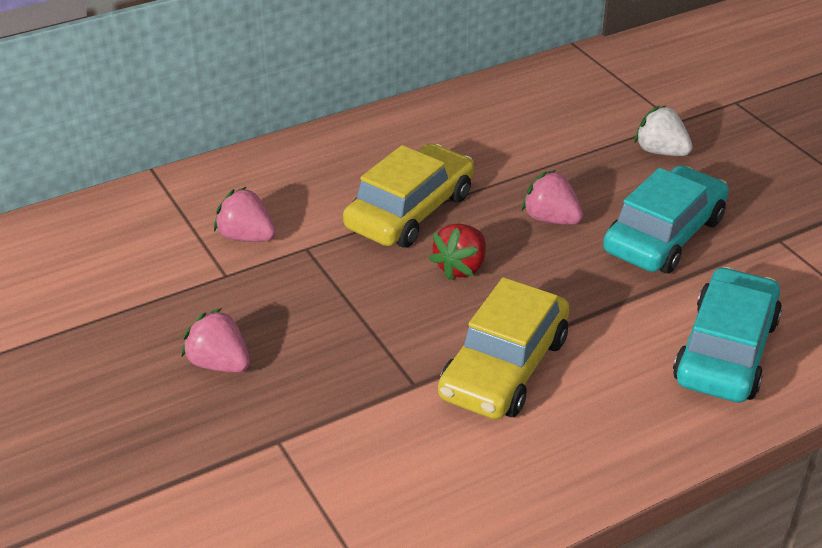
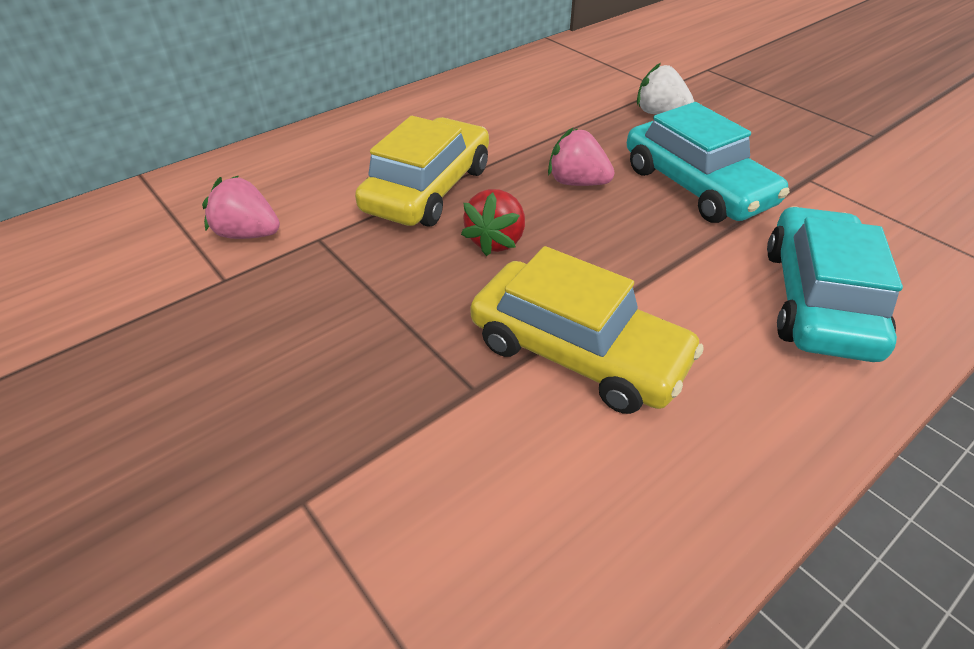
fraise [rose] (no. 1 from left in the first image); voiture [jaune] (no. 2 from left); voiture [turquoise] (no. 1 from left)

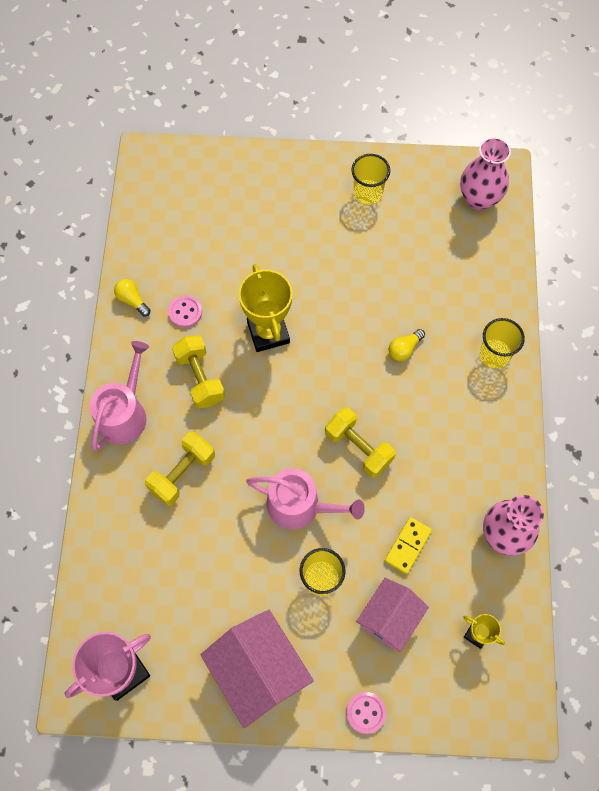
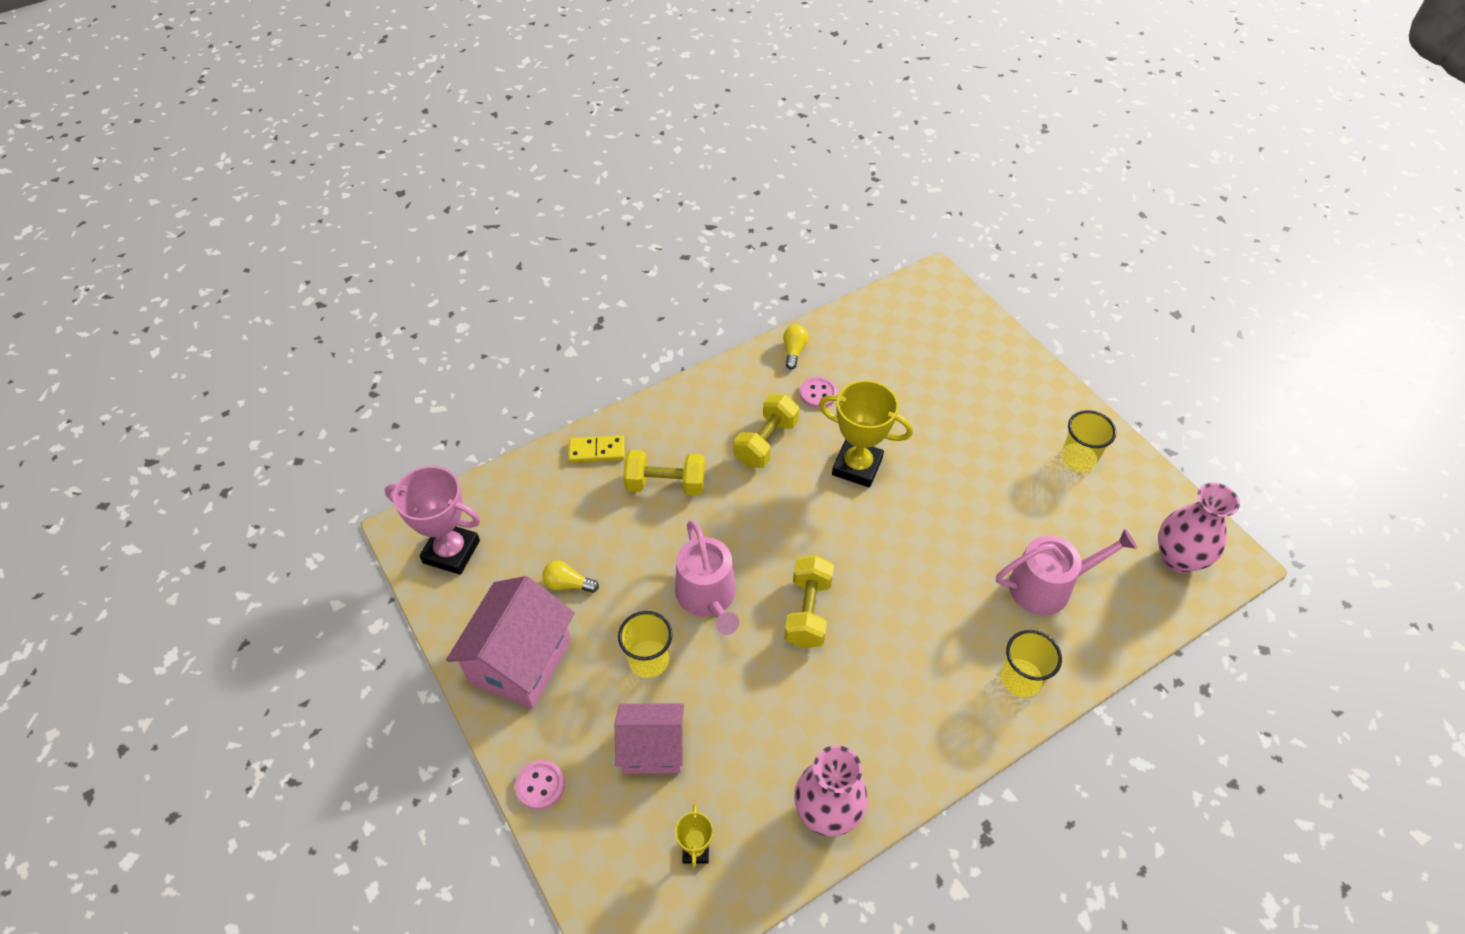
arrosoir [rose] (no. 2 from left); domino [jaune]; ampoule [jaune] (no. 1 from left); trophée [jaune] (no. 2 from left)

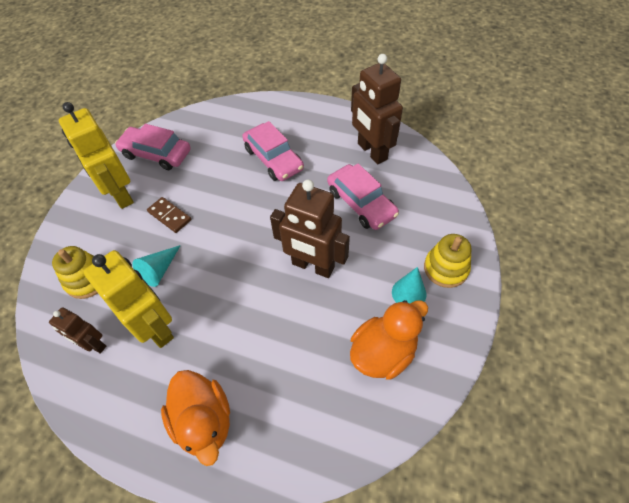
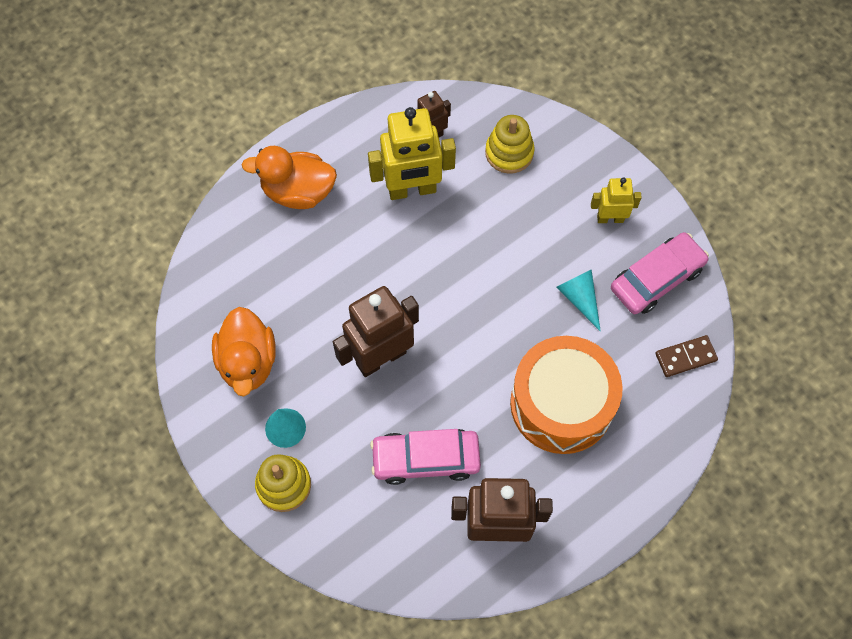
cône [turquoise] (no. 2 from left); domino [marron]; tambour [orange]; robot [jaune] (no. 2 from left)

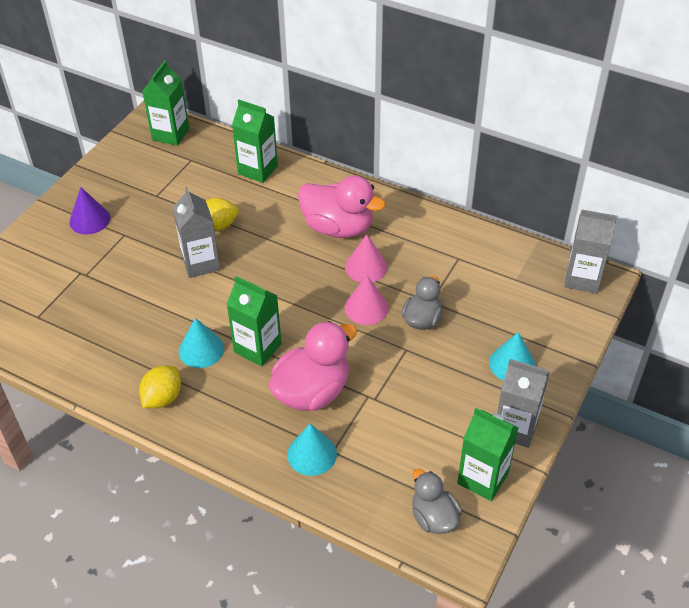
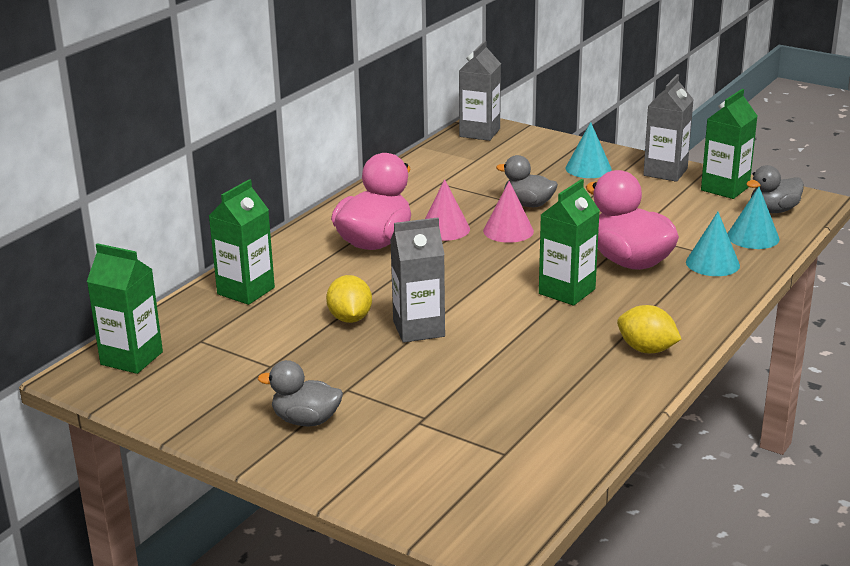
cône [turquoise] (no. 3 from left); canard [gris] (no. 1 from left)

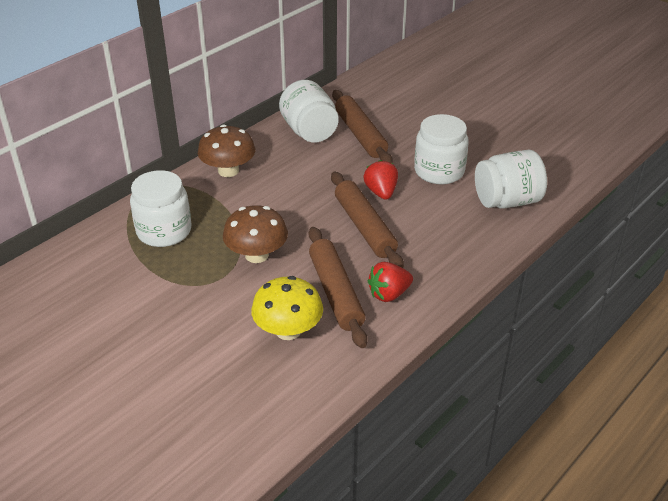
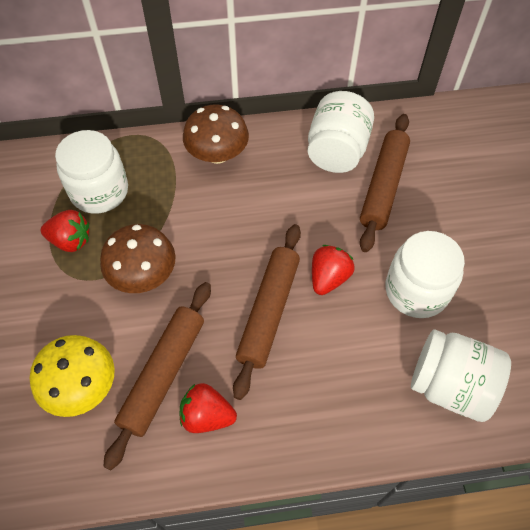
fraise [rouge] (no. 1 from left)

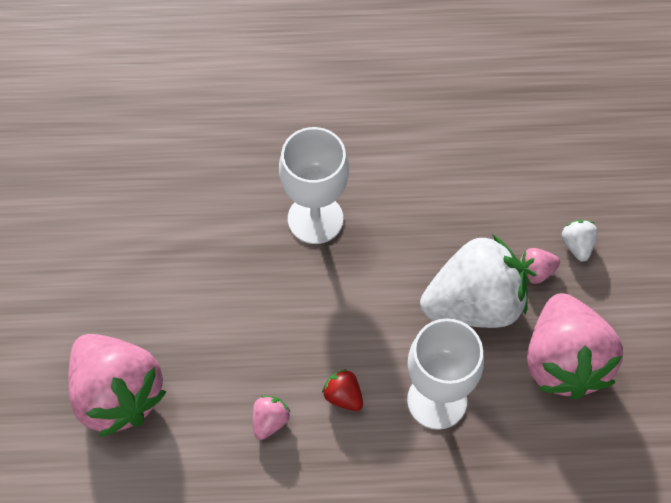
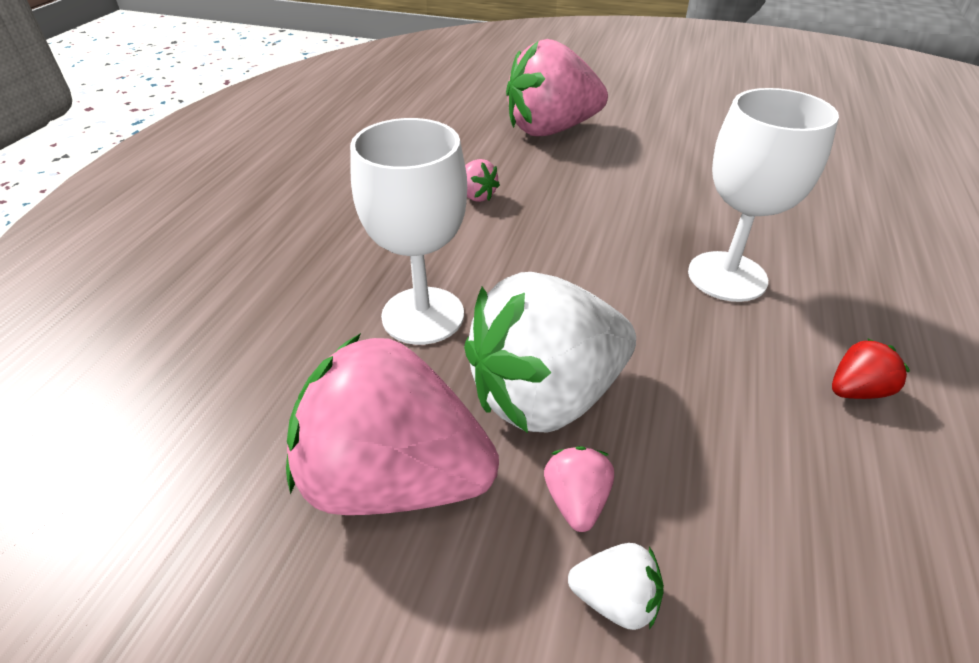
fraise [rouge]; fraise [blanc] (no. 1 from left)

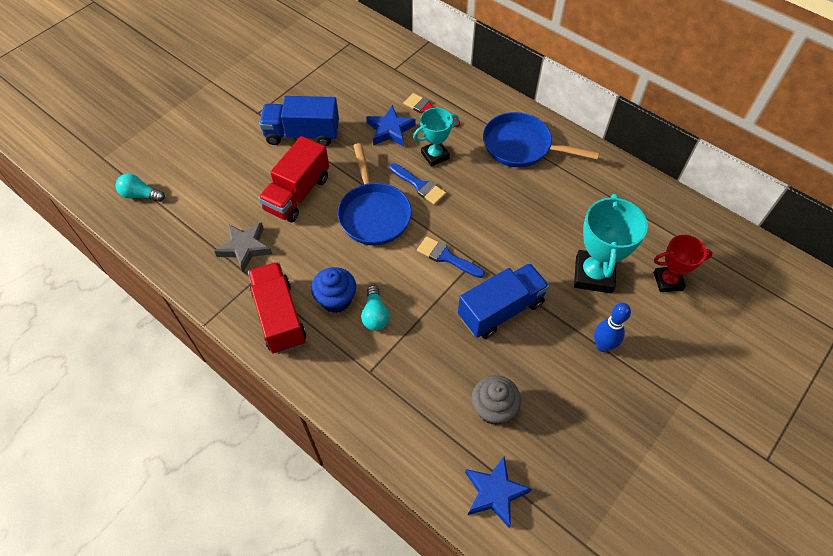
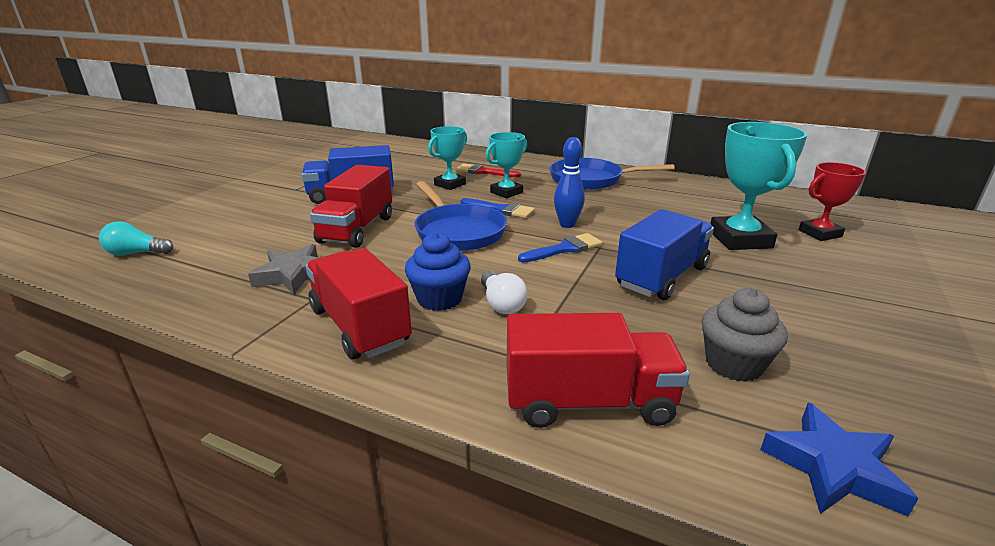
camion [rouge] (no. 3 from left); quille [bleu]; trophée [turquoise] (no. 1 from left); ampoule [blanc]; pinceau [bleu] (no. 2 from left)

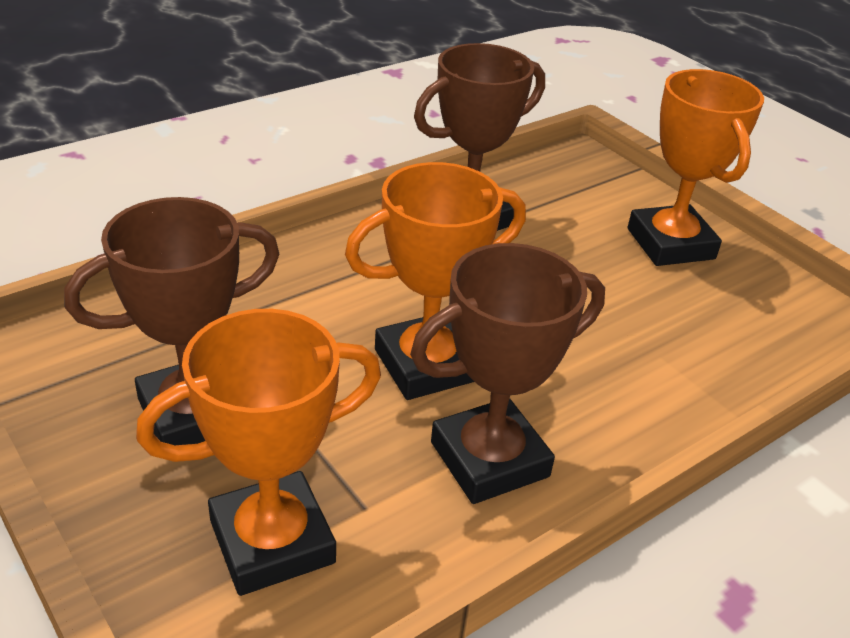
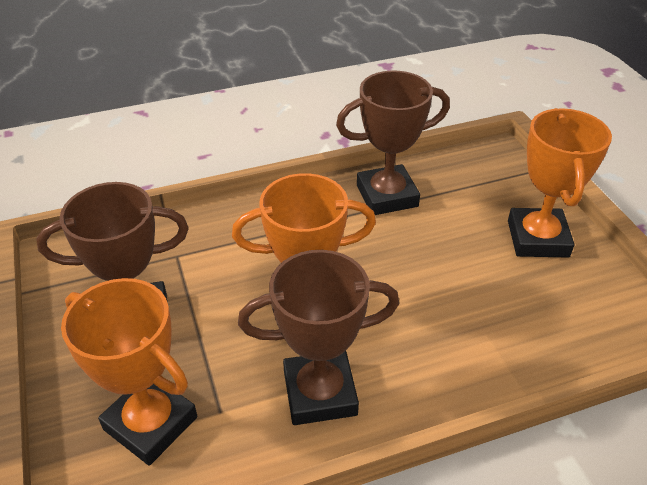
trophée [orange] (no. 1 from left)

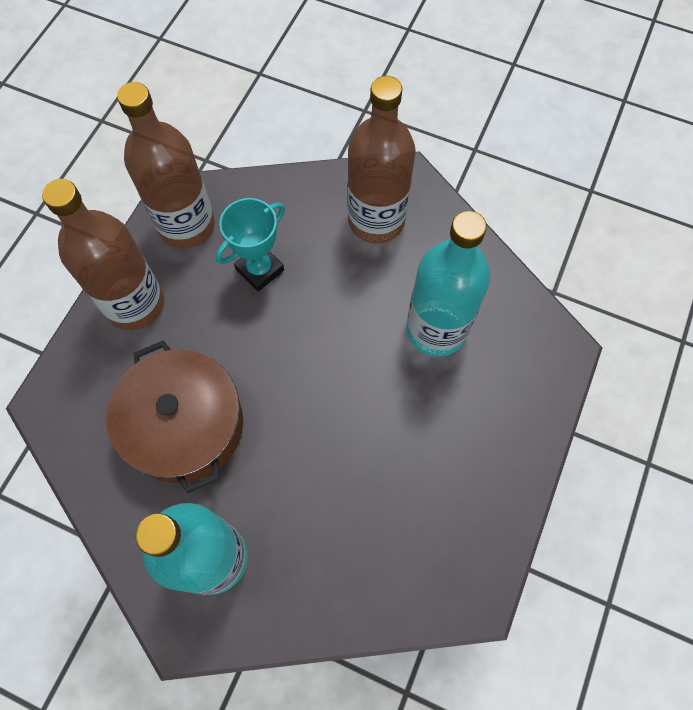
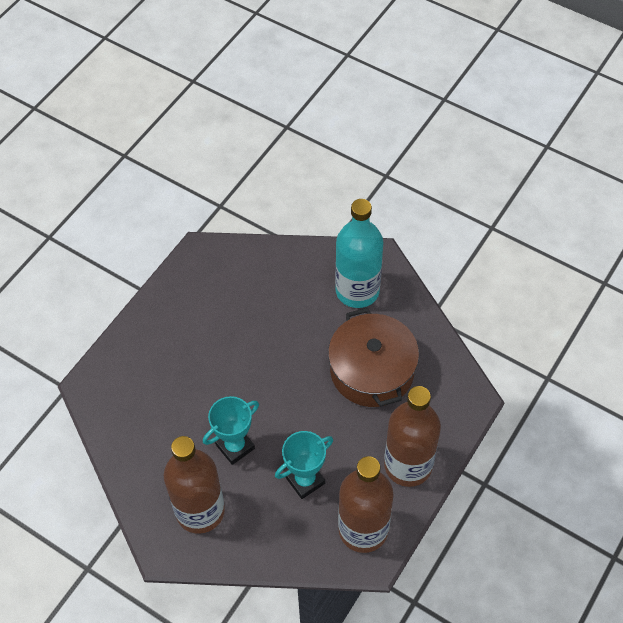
bouteille [turquoise] (no. 2 from left in the first image); trophée [turquoise] (no. 1 from left)

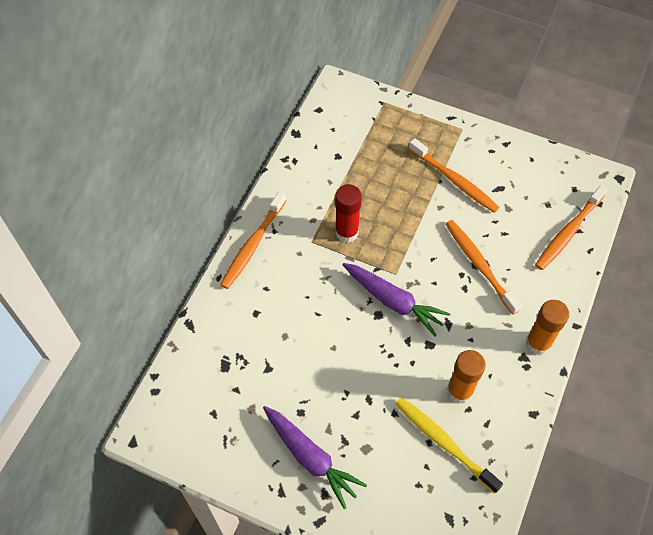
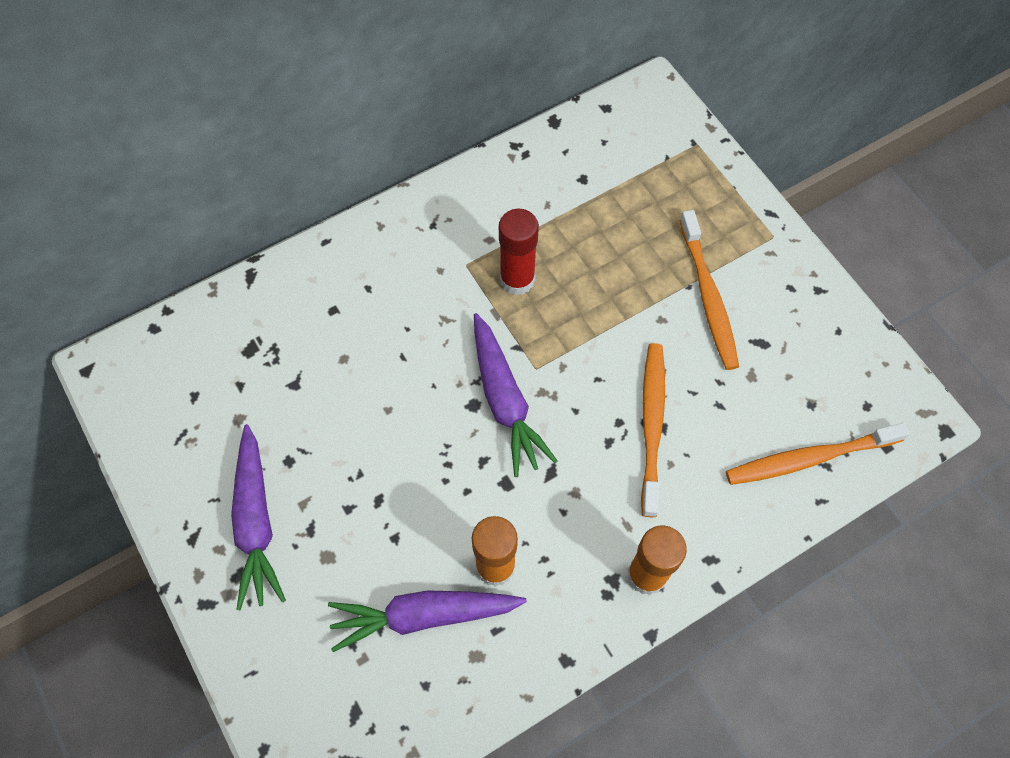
brosse à dents [orange] (no. 1 from left in the first image); carotte [violet] (no. 2 from left)

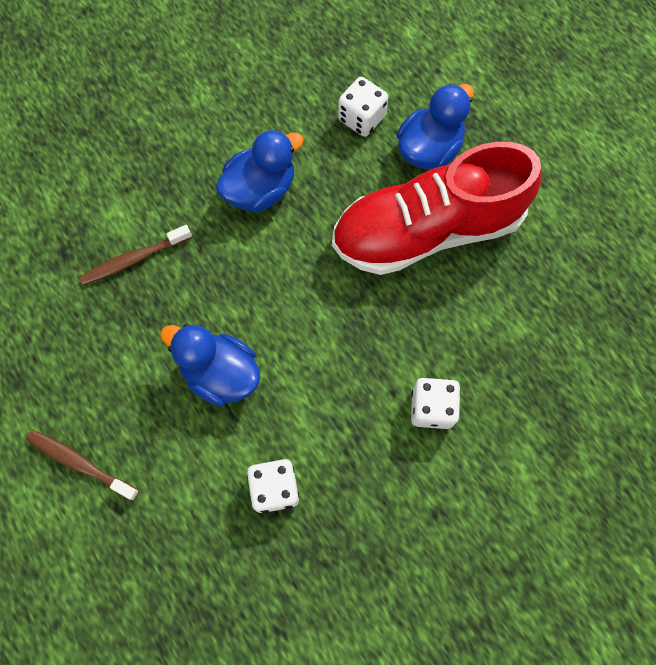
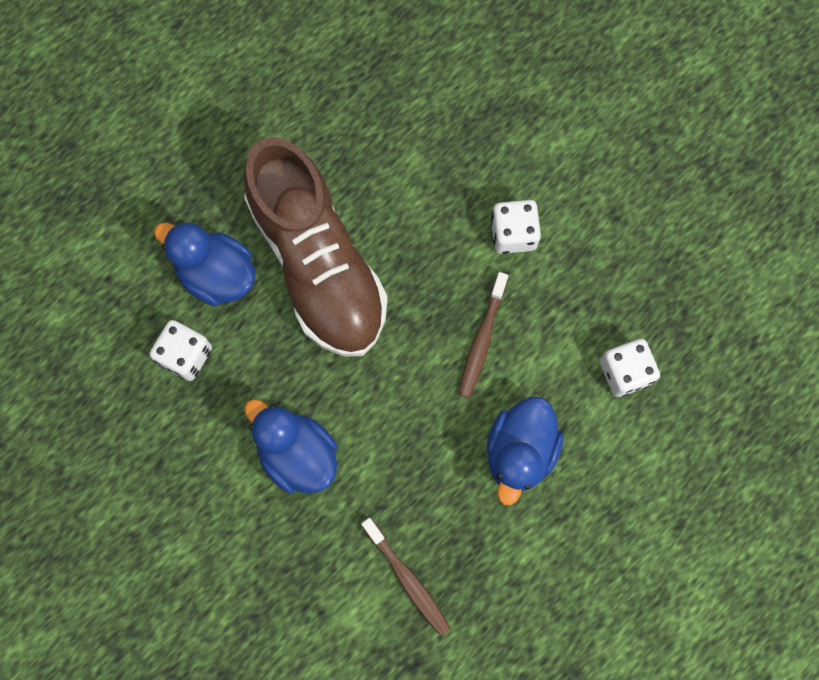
brosse à dents [marron] (no. 2 from left); chaussure [marron]

